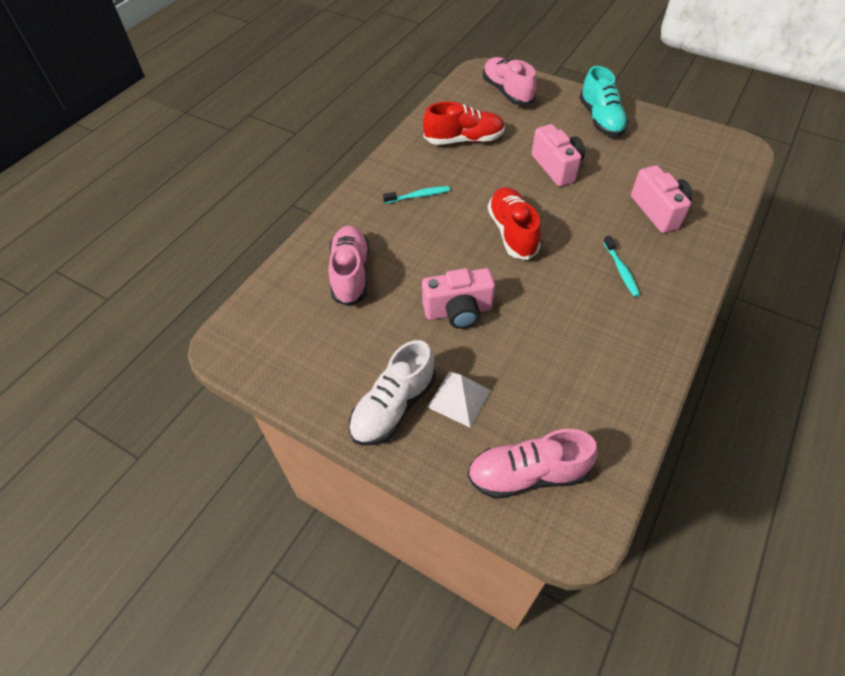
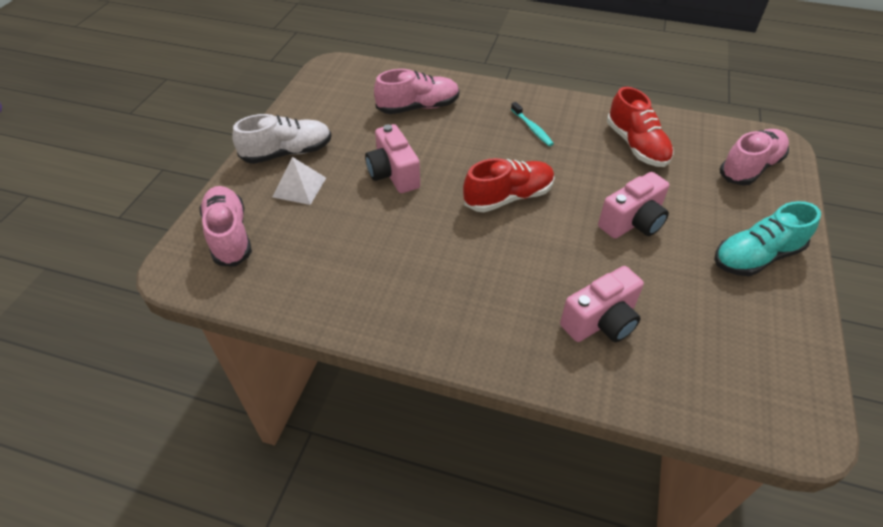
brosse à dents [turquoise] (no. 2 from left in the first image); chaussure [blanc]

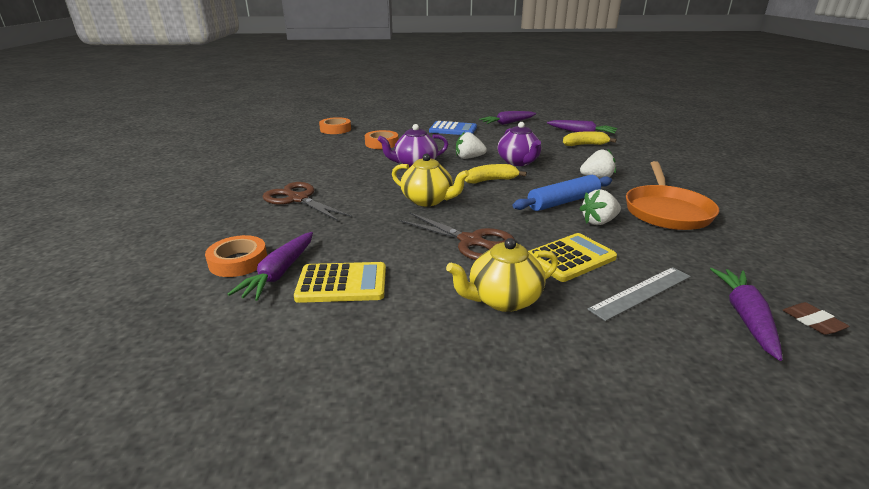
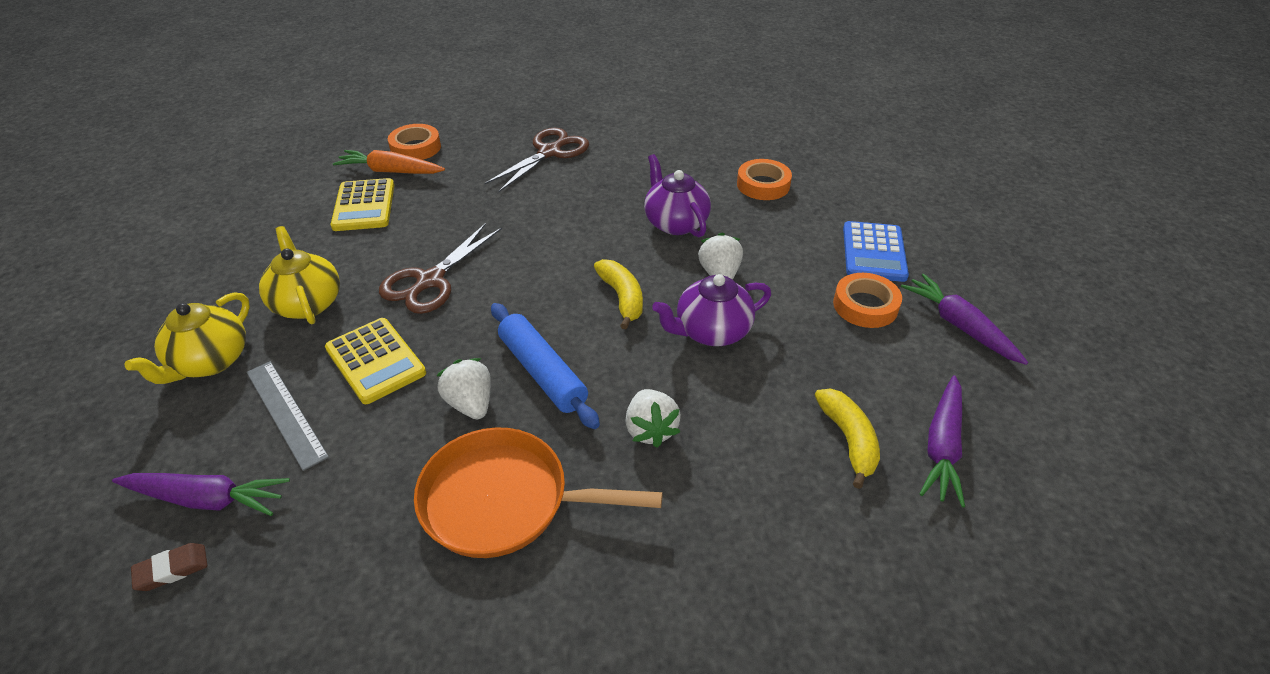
ruban adhésif [orange] (no. 3 from left); théière [jaune] (no. 1 from left); carotte [orange]

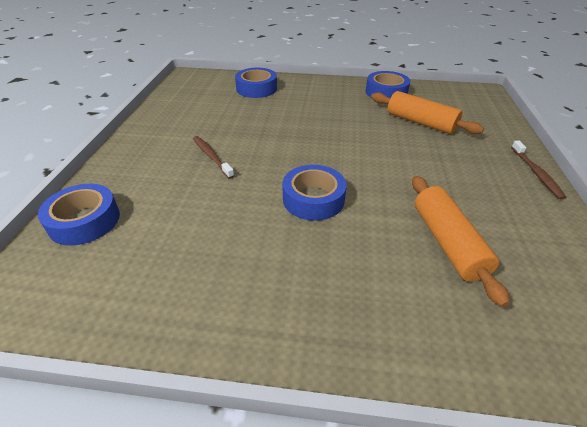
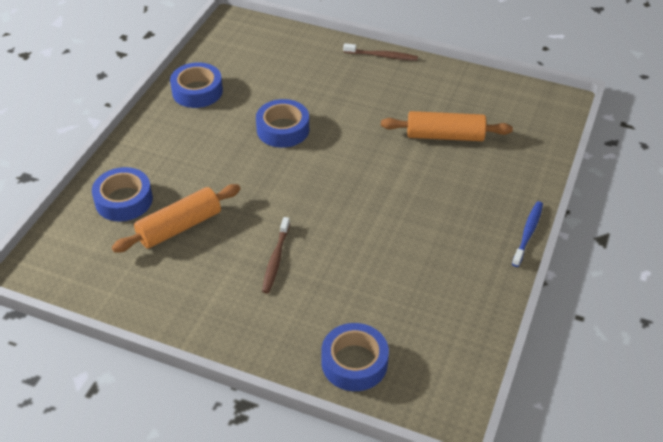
brosse à dents [bleu]; ruban adhésif [bleu] (no. 3 from left); rouleau à pâtisserie [orange] (no. 1 from left); brosse à dents [marron] (no. 1 from left)

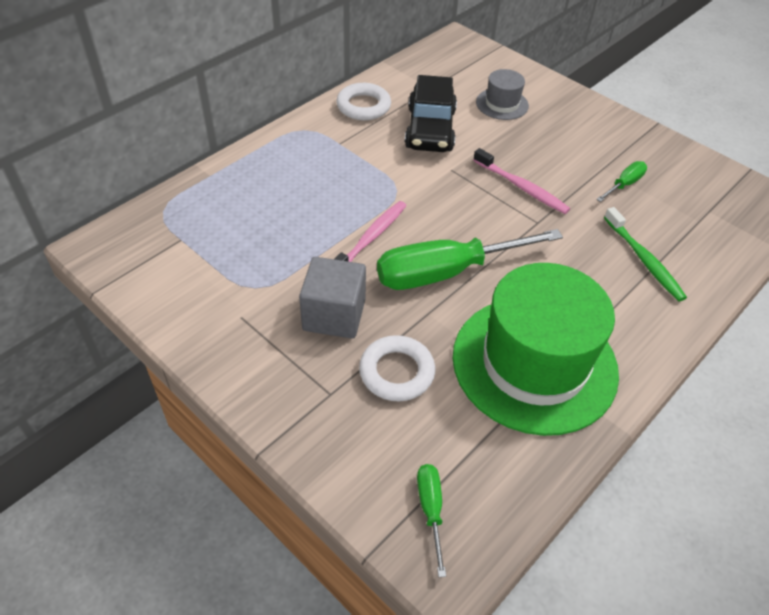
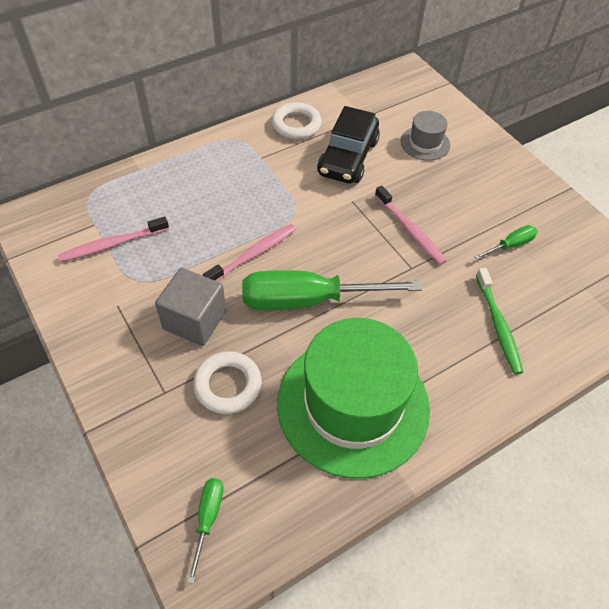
brosse à dents [rose] (no. 1 from left)

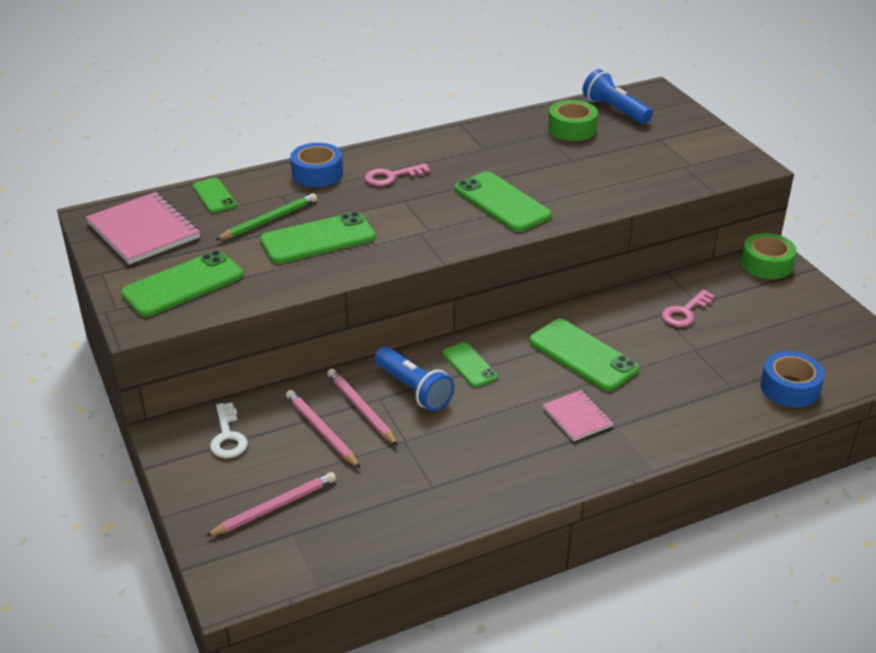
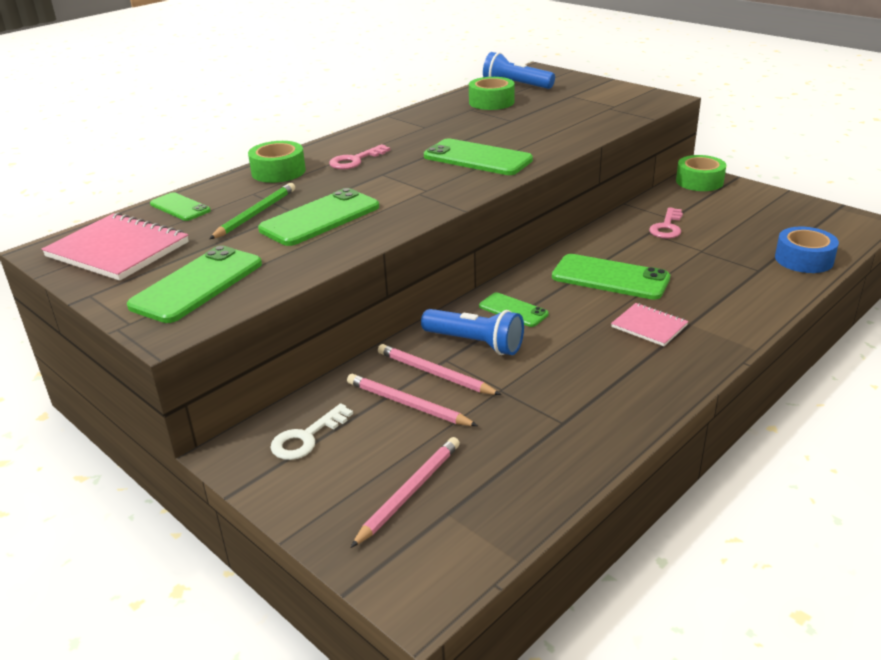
ruban adhésif [vert] (no. 1 from left); clé [blanc]

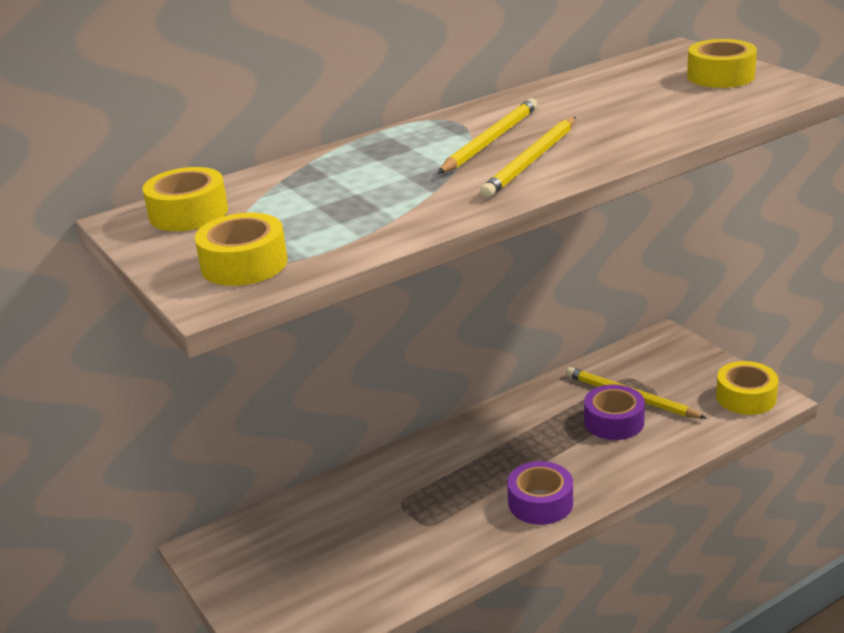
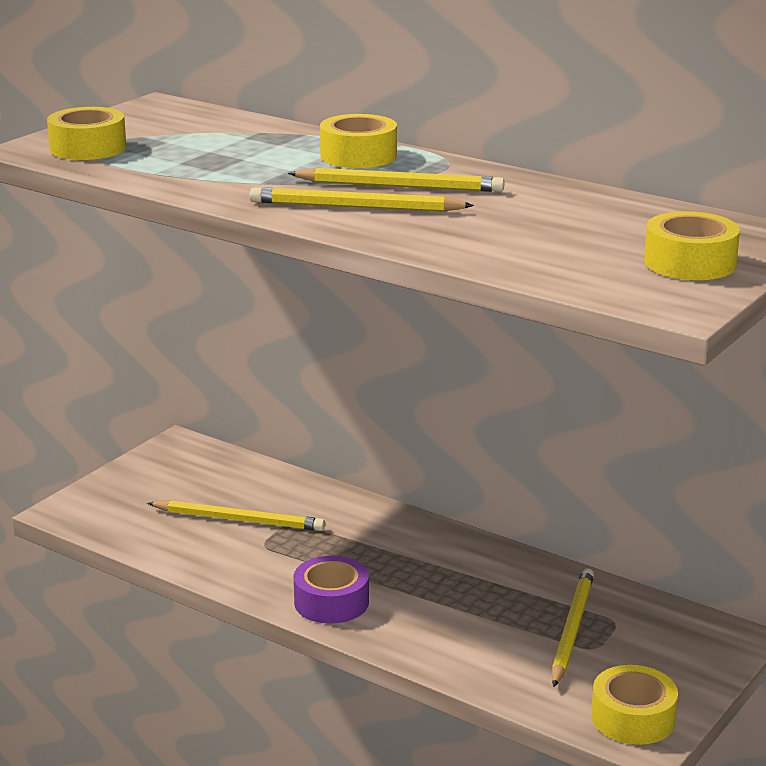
ruban adhésif [violet] (no. 2 from left in the first image); crayon [jaune] (no. 1 from left); ruban adhésif [jaune] (no. 2 from left)

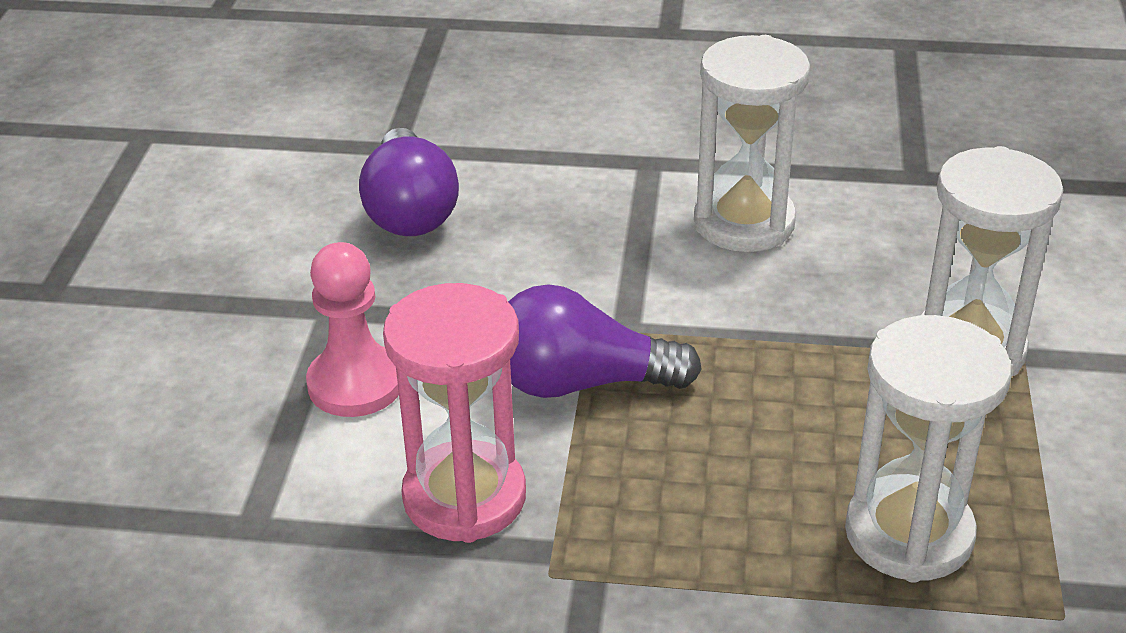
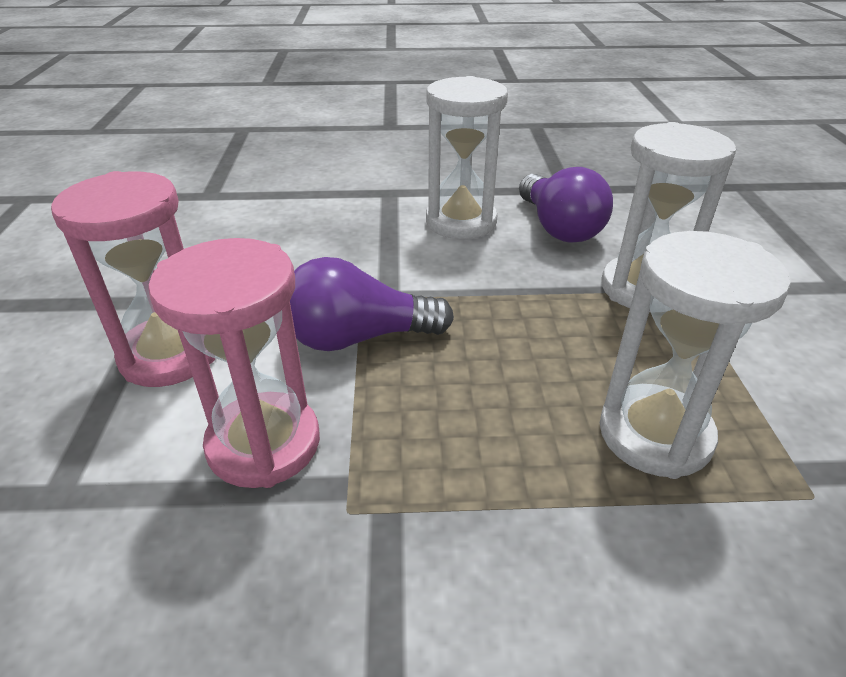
ampoule [violet] (no. 2 from left); sablier [rose] (no. 1 from left)

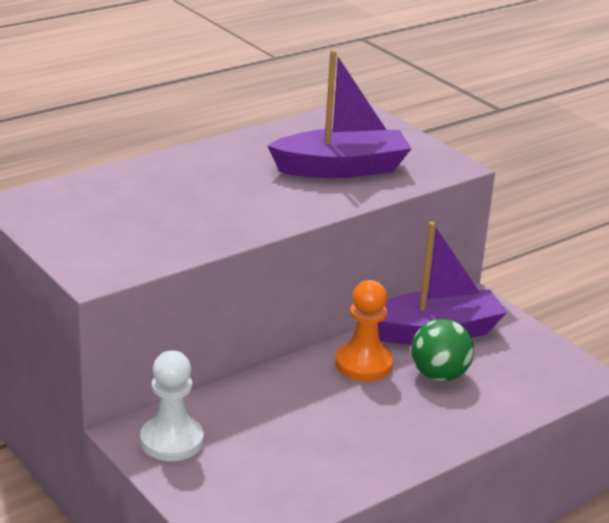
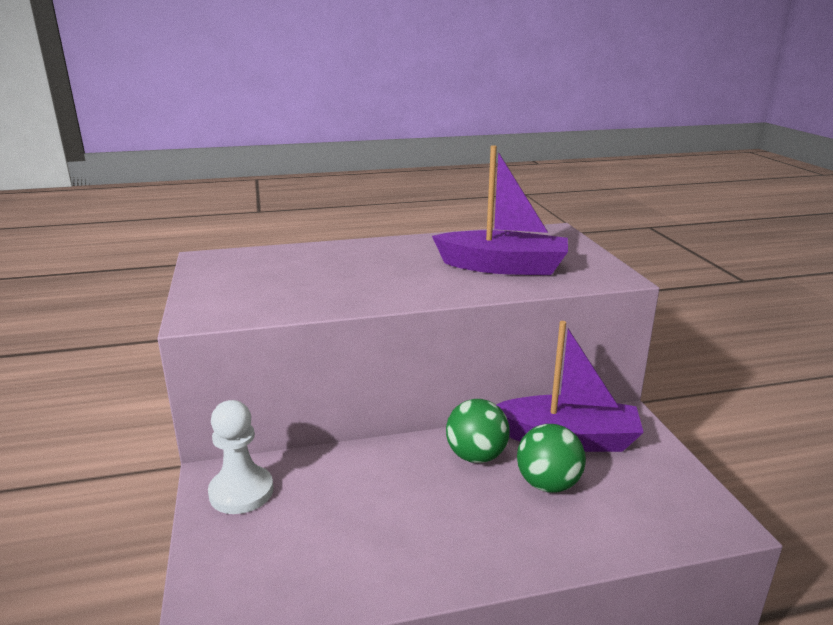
balle [vert] (no. 1 from left)

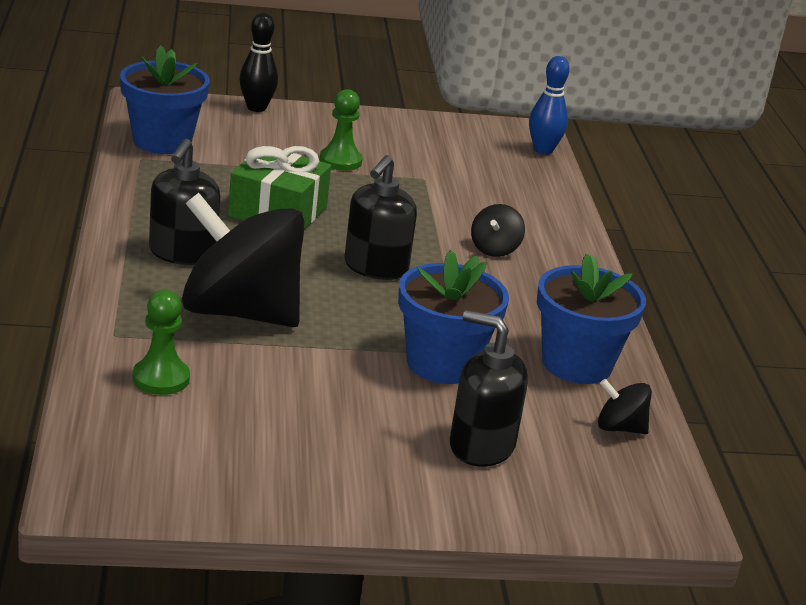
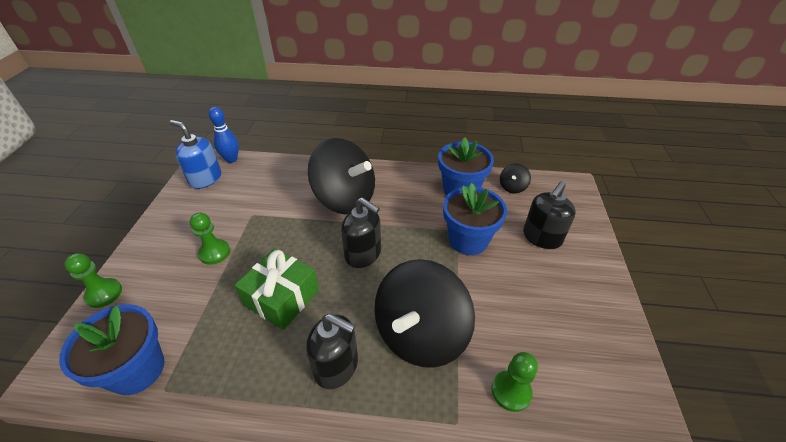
distributeur de savon [bleu]; pion [vert] (no. 1 from left); toupie [noir] (no. 1 from left)

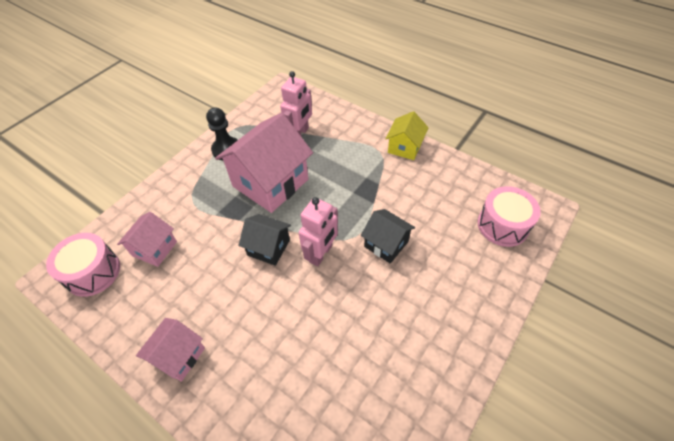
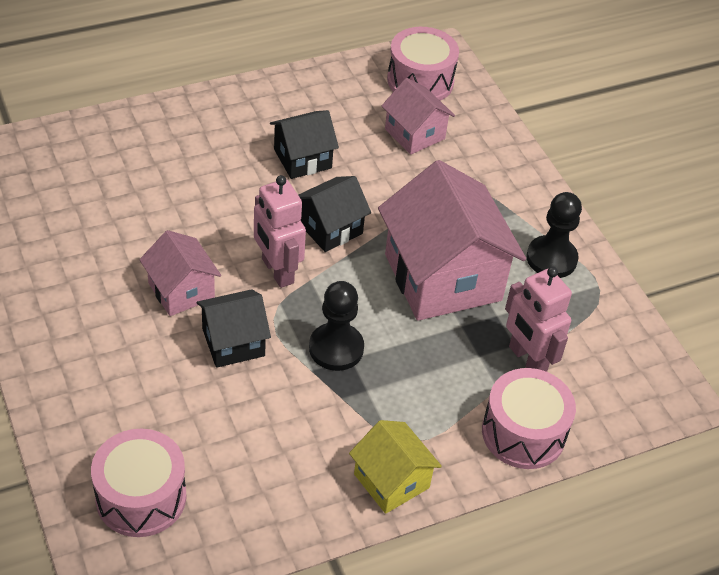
maison [noir] (no. 2 from left); pion [noir] (no. 1 from left); tambour [rose] (no. 3 from left); maison [rose] (no. 1 from left)

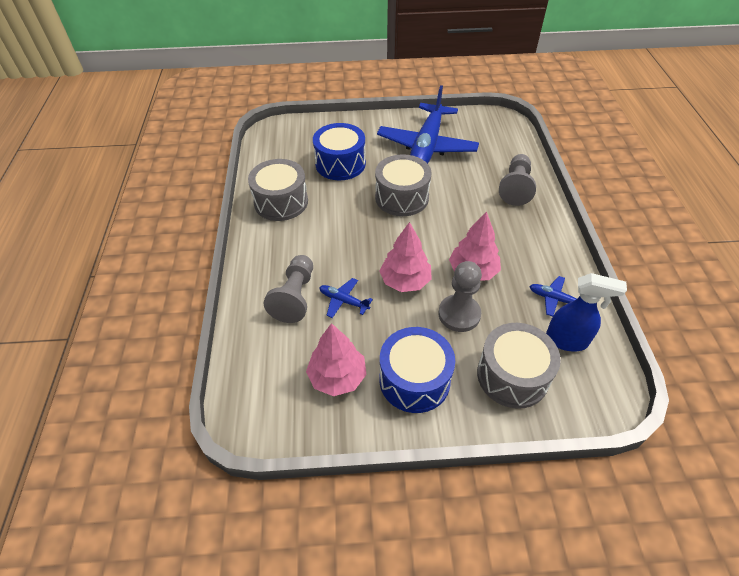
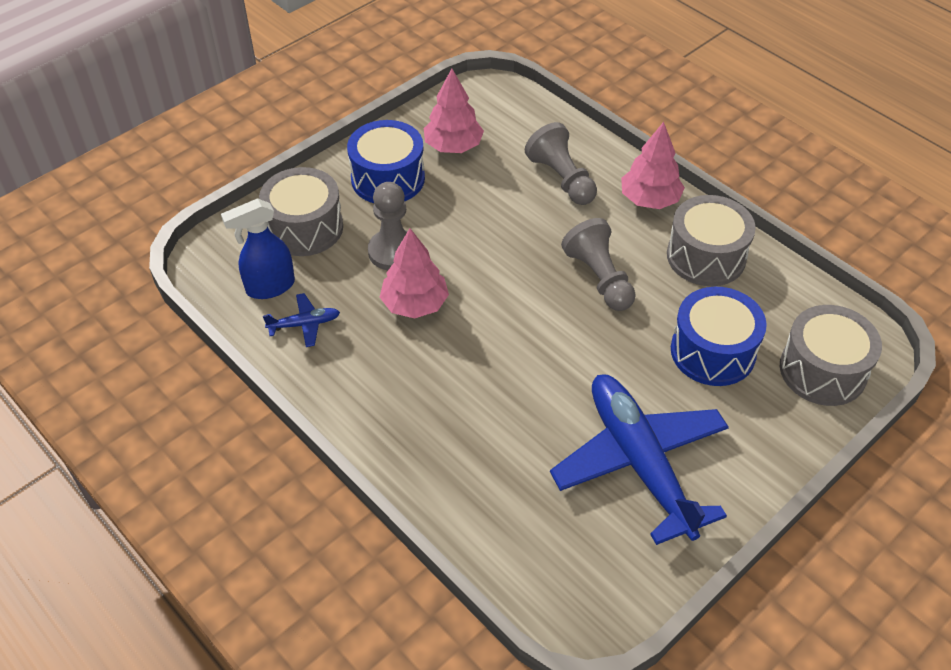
avion [bleu] (no. 1 from left in the first image); tambour [gris] (no. 3 from left); arbre [rose] (no. 3 from left); pion [gris] (no. 3 from left)

